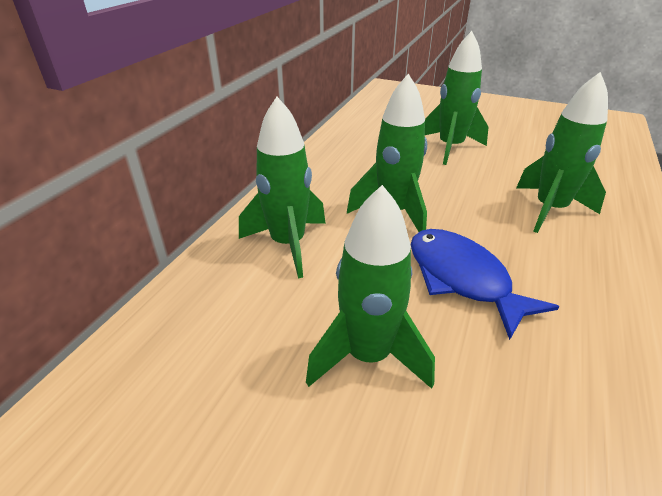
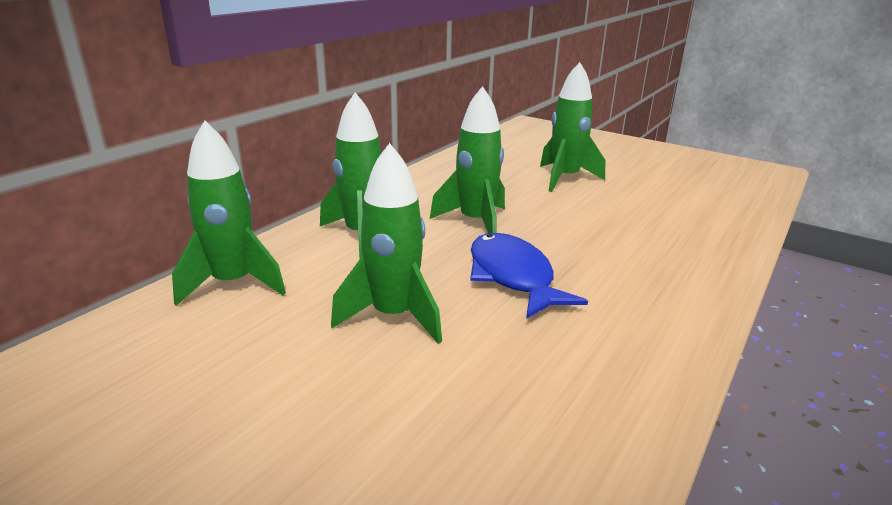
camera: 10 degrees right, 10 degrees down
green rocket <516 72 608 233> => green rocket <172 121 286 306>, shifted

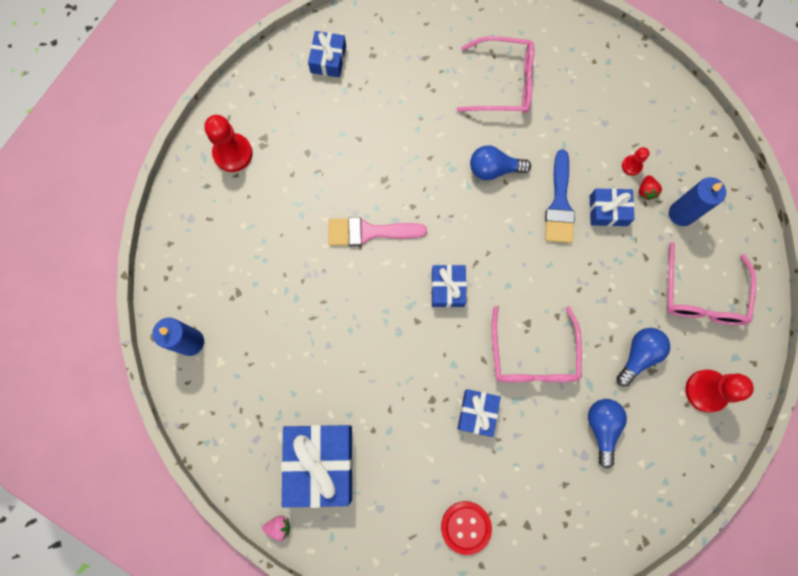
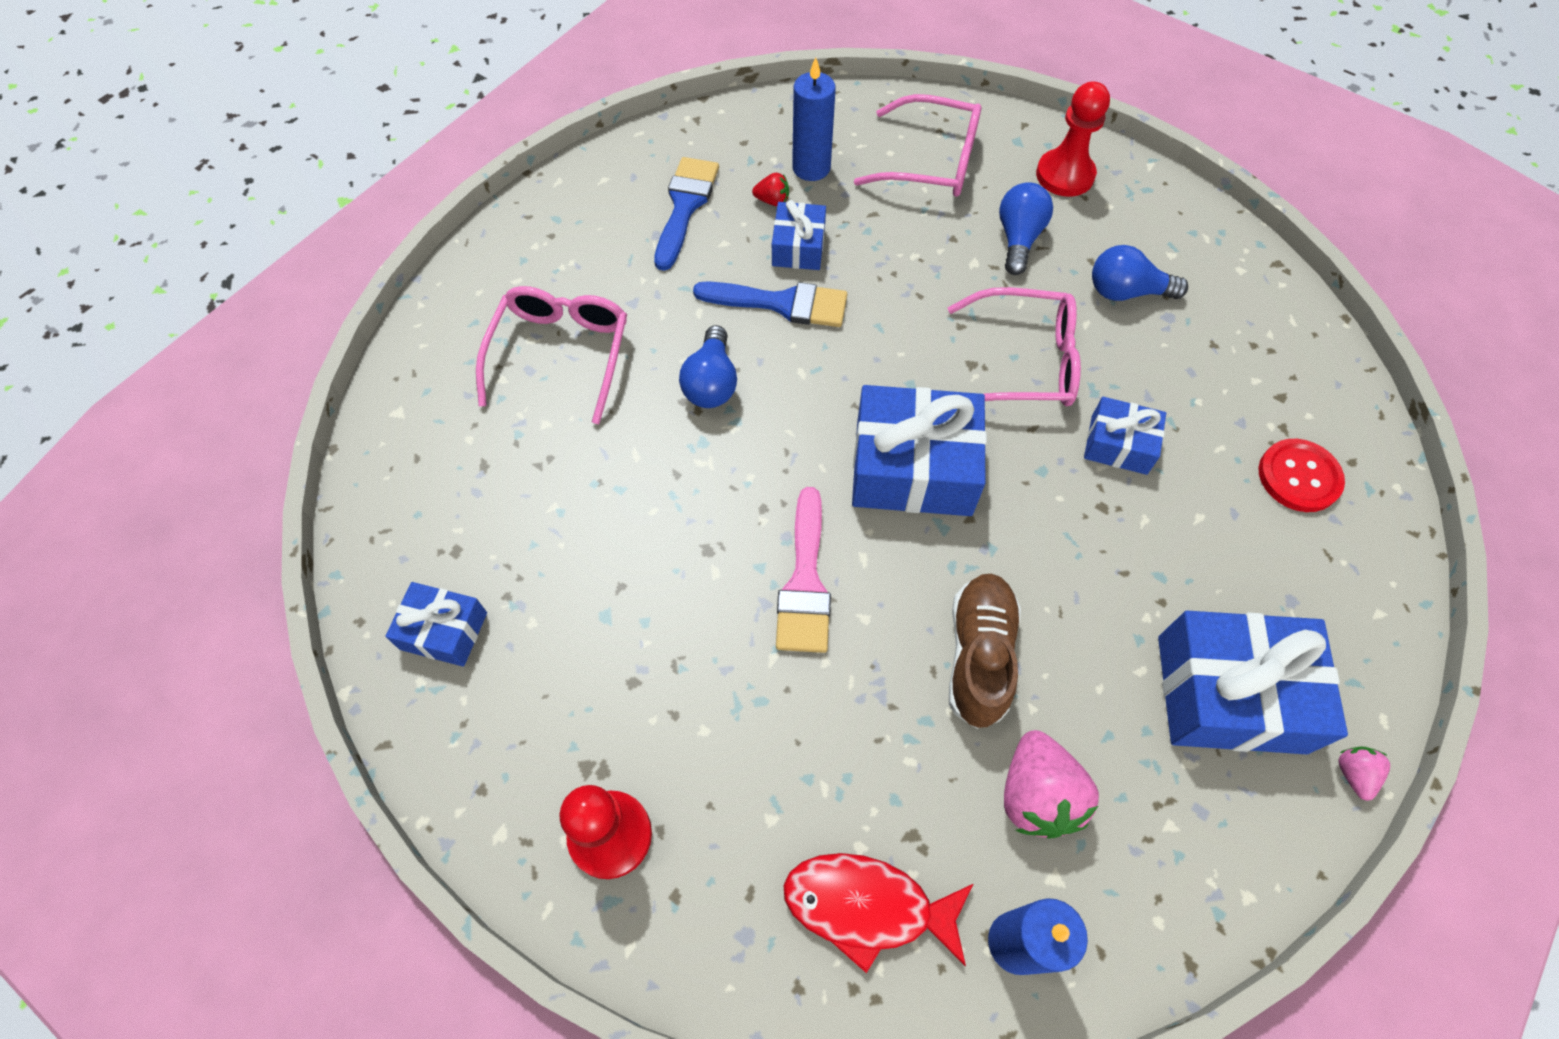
camera: 85 degrees left, 15 degrees down
blue gift <431 265 467 307> => blue gift <852 385 987 516>, x1.85
blue light bulb <617 328 670 386> => blue light bulb <999 182 1053 275>, 60 degrees clockwise
red pawn <622 147 649 176> => nothing
nothing => blue brush <654 157 719 271>
nothing => red fish <783 853 973 973>
nothing => brown shoe <949 574 1021 729>
nothing => pink strawberry <1004 730 1099 839>

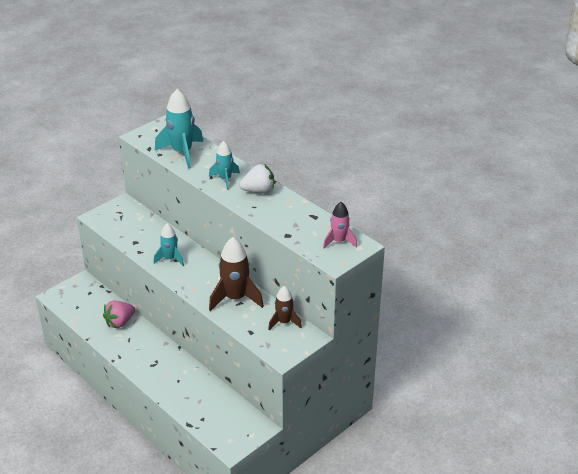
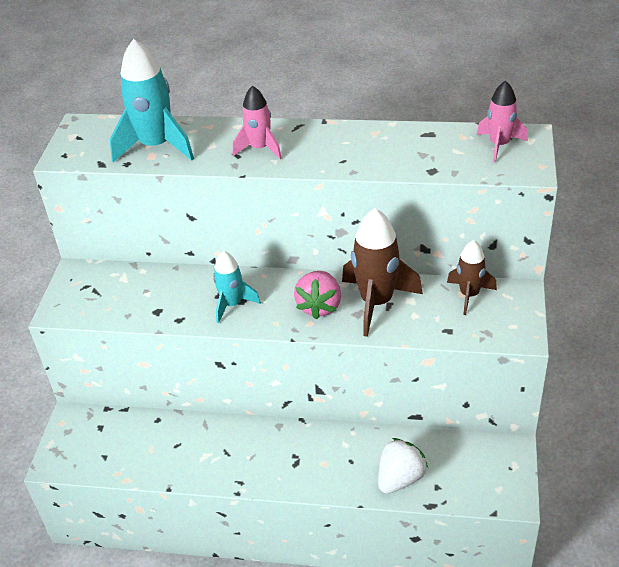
camera: 35 degrees left, 5 degrees up
pink strawberry <103 301 135 328> => pink strawberry <294 271 341 319>, shifted
turquoise rocket <209 141 240 190> => pink rocket <233 85 282 159>
white strawberry <240 164 274 193> => white strawberry <378 438 428 494>, shifted

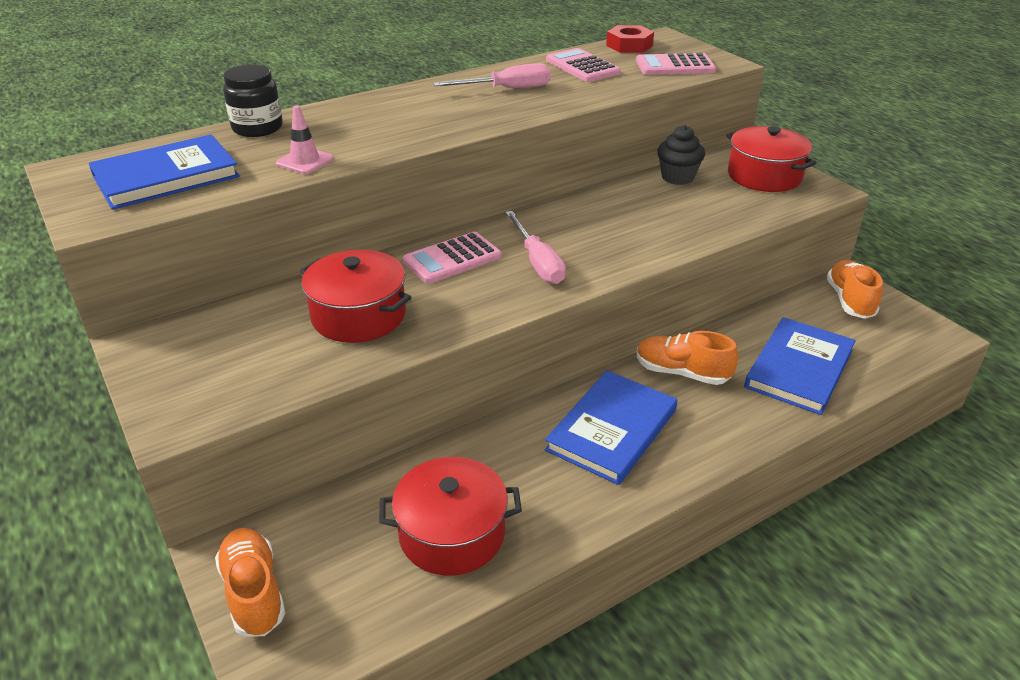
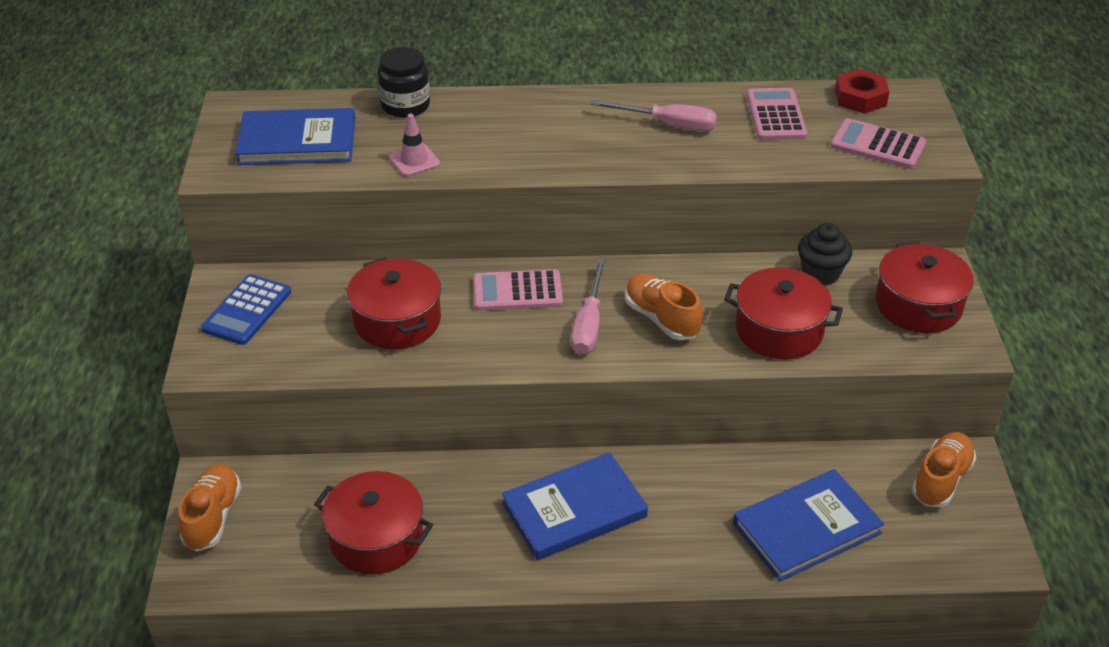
camera: 30 degrees right, 5 degrees up
orange shoe <637 331 738 385> => orange shoe <625 274 703 340>, shifted
nothing => blue calculator <201 274 291 345>
nothing => red pot <724 268 843 359>

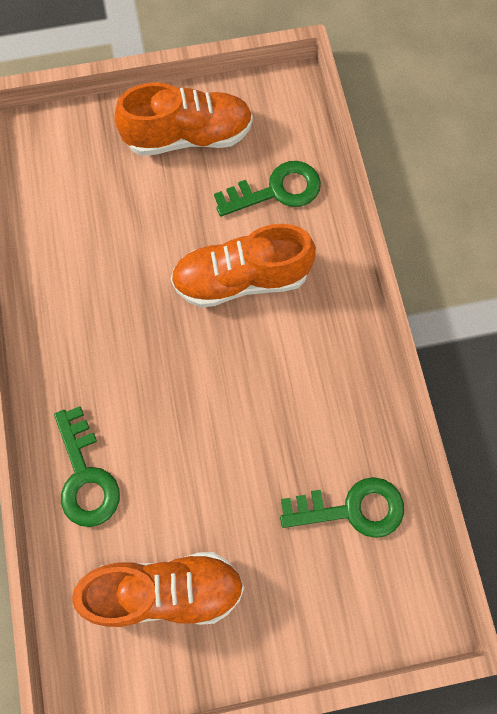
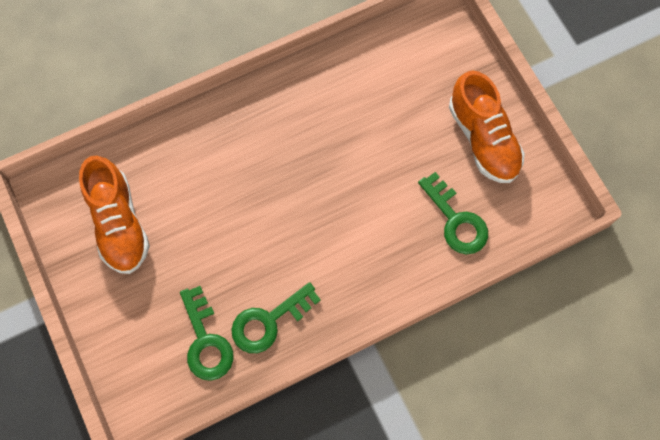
camera: 75 degrees right, 0 degrees up
green key <54 406 120 527> => green key <231 282 321 353>, shifted
orange shoe <171 224 316 308> => nothing

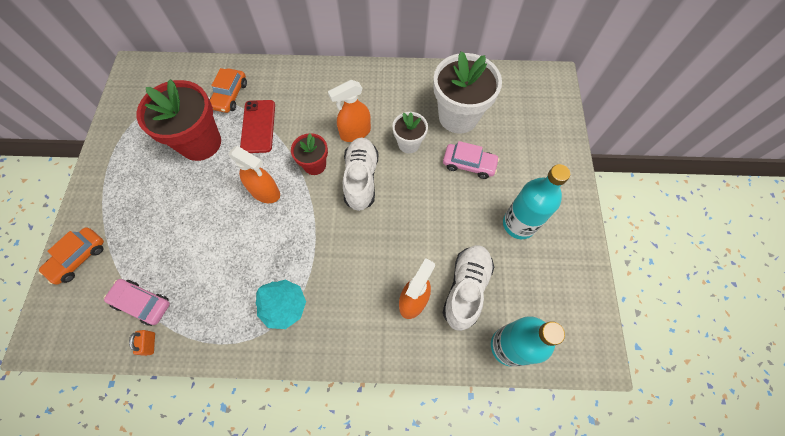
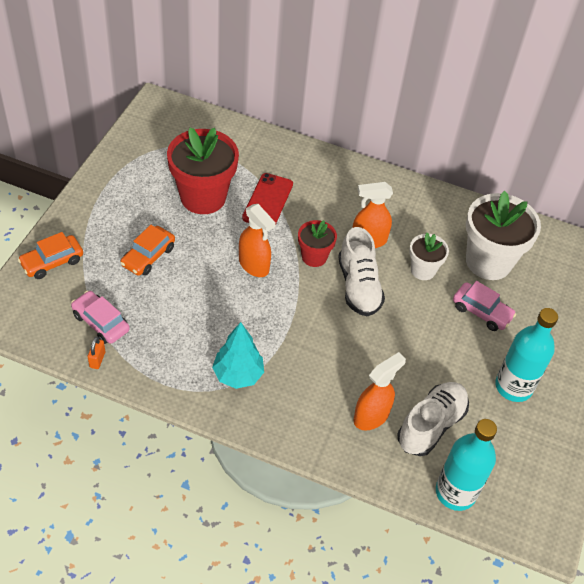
camera: 15 degrees right, 15 degrees down
orange car <210 68 247 113> => orange car <120 225 175 276>, shifted
white shoe <343 137 378 211> => white shoe <338 227 385 316>, 150 degrees clockwise

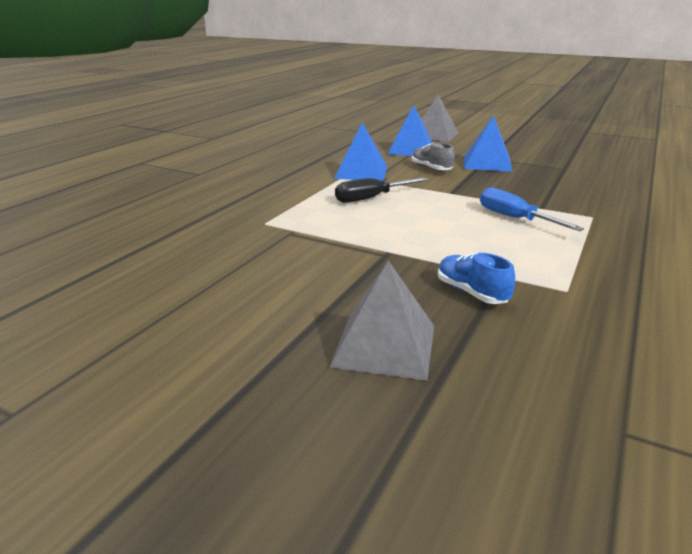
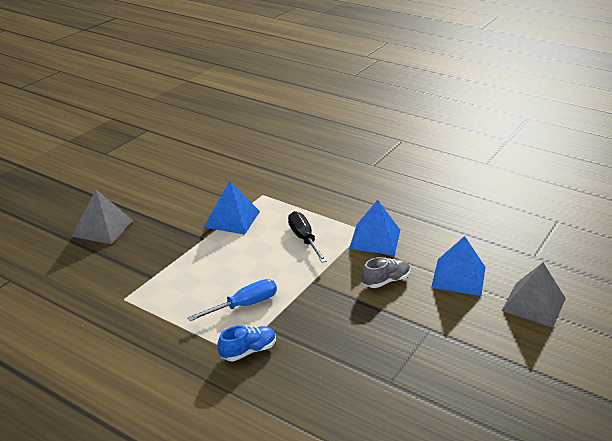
camera: 95 degrees right, 5 degrees up
blue shoe <438 253 515 304> => blue shoe <217 326 276 361>, shifted
blue pyramid <464 115 512 172> => blue pyramid <204 181 260 235>, shifted

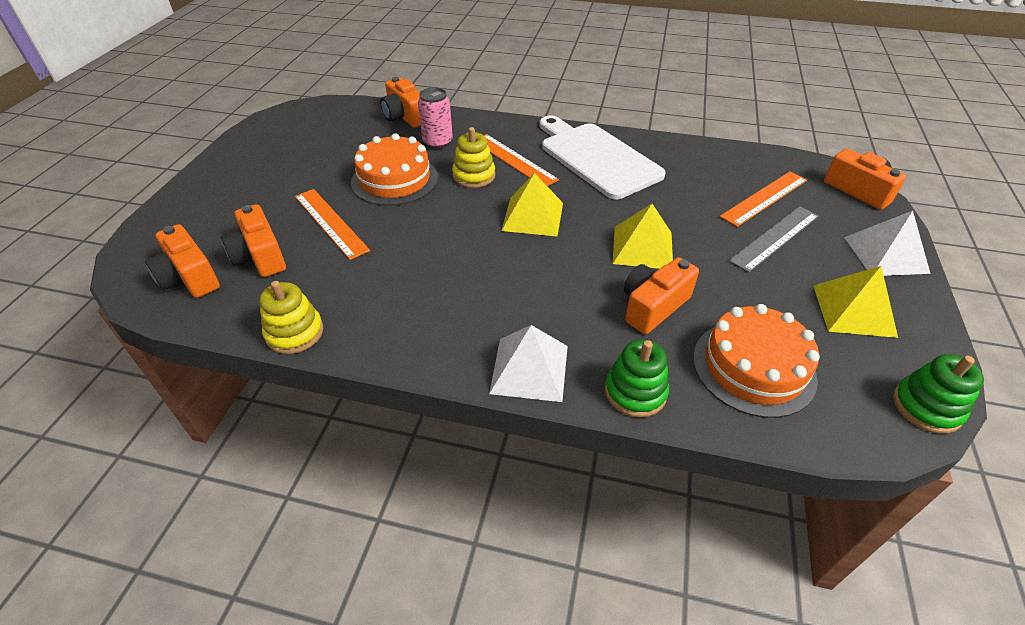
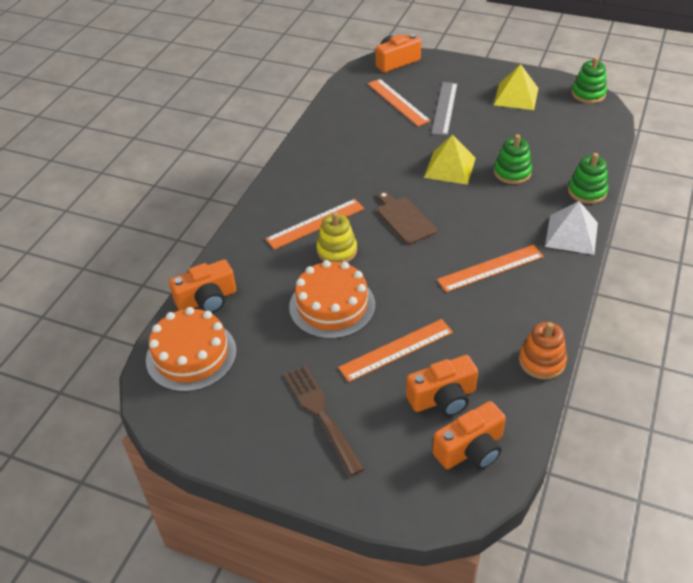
camera: 80 degrees left, 0 degrees up
yellow stacking toy <259 281 323 354> => orange stacking toy <519 322 567 379>
pink can <418 87 453 149> => nothing
yellow pyramid <501 173 563 237> => brown cutting board <377 191 437 244>
white cutting board <539 116 666 199> => nothing
orange camera <624 257 699 334> => green stacking toy <494 134 532 184>
orange cake <693 304 820 418> => orange cake <146 307 237 392>, shifted
grey ruler <729 206 819 273> => grey ruler <431 82 458 136>, 45 degrees clockwise
white pyramid <844 211 931 276> => nothing
nothing => brown fork <284 365 364 476>
nothing => orange ruler <437 245 544 292>

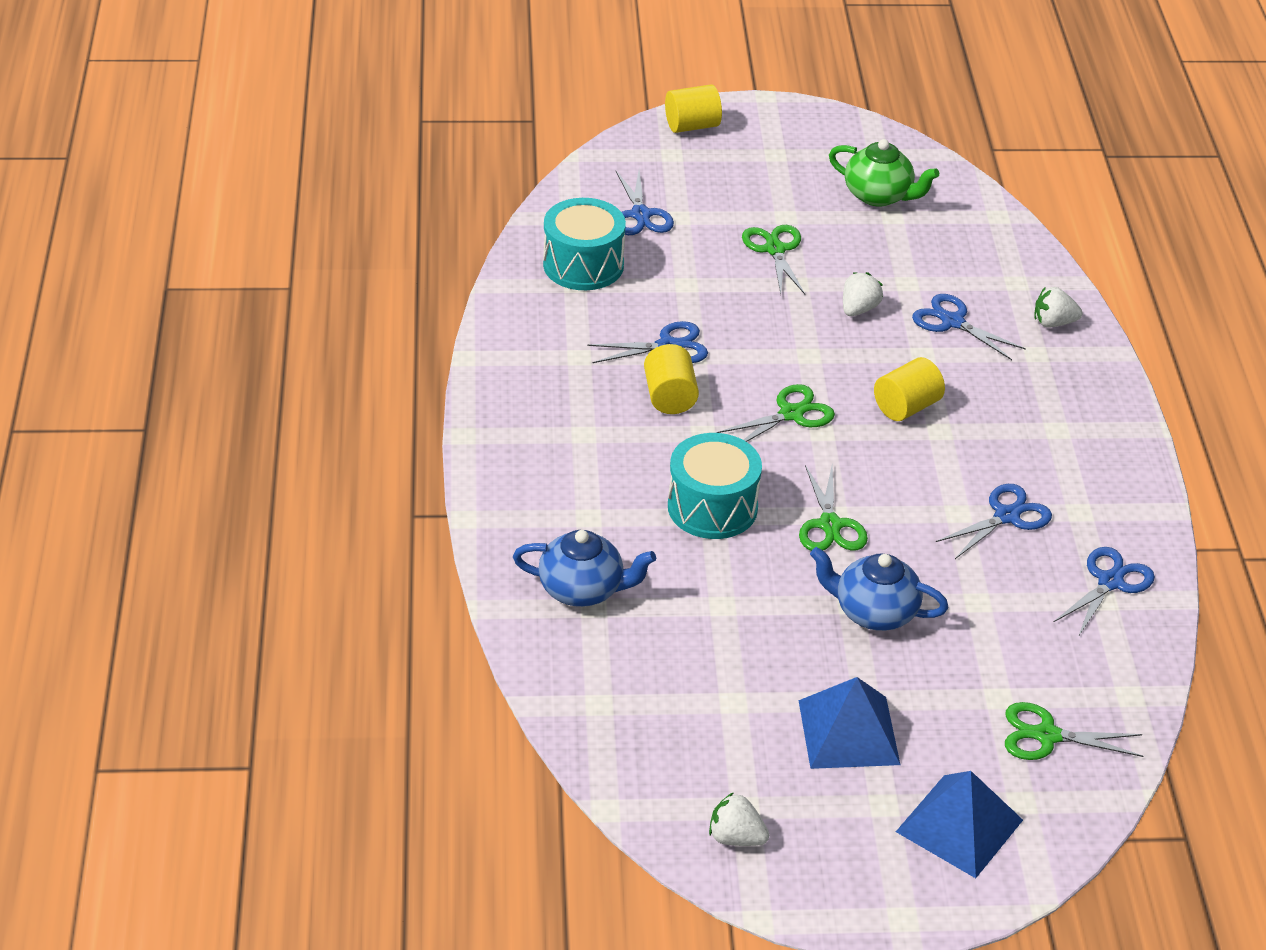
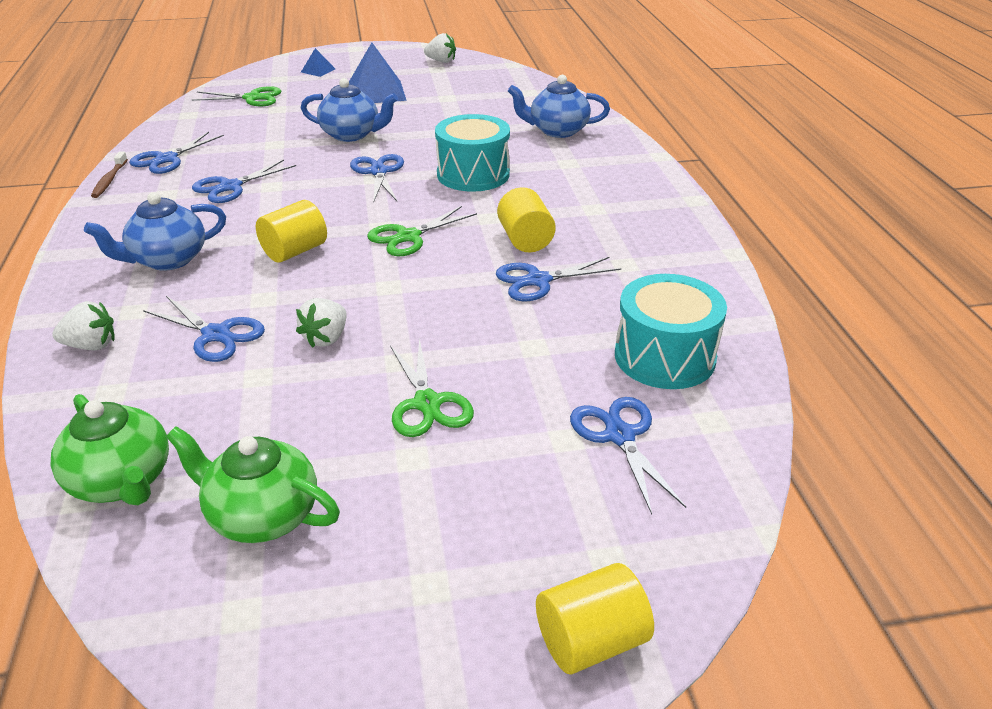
camera: 175 degrees right, 5 degrees down
green scissors <799 465 868 551> => blue scissors <350 154 404 202>
blue pyramid <896 771 1023 878> => blue pyramid <301 48 335 77>, x0.48
nothing => green teapot <51 394 169 505>
nothing => blue teapot <84 192 226 271>
nothing => brown toothbrush <91 151 128 198>

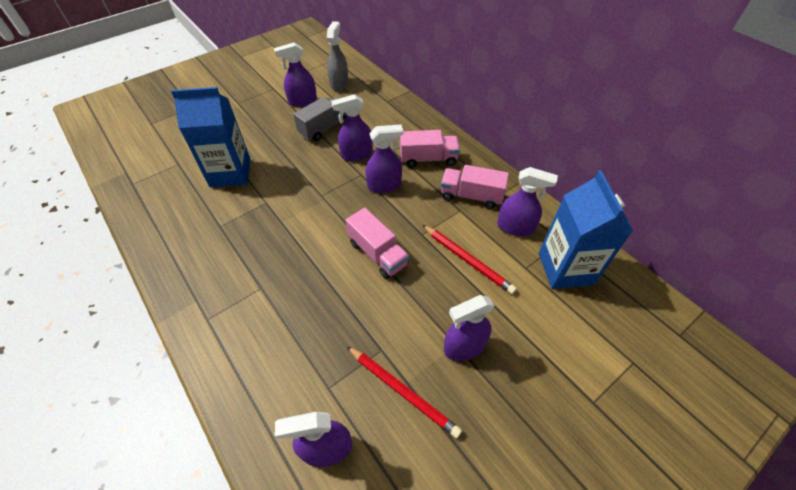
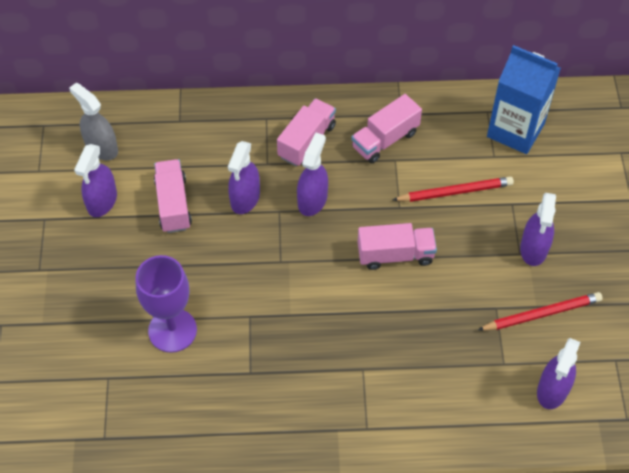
camera: 55 degrees left, 5 degrees up
blue carton <171 87 251 187> => purple goblet <136 255 197 353>
grey truck <293 97 346 141> => pink truck <154 159 192 233>
purple spray bottle <497 167 558 236> => nothing

